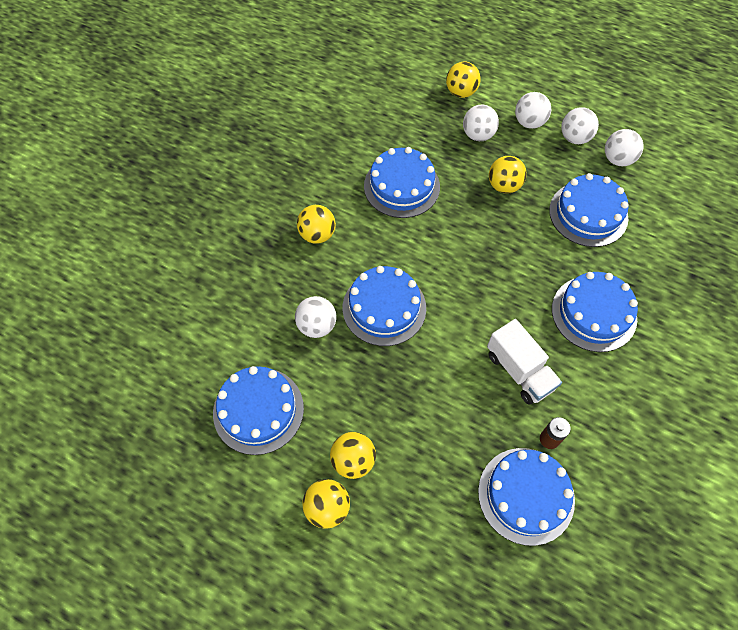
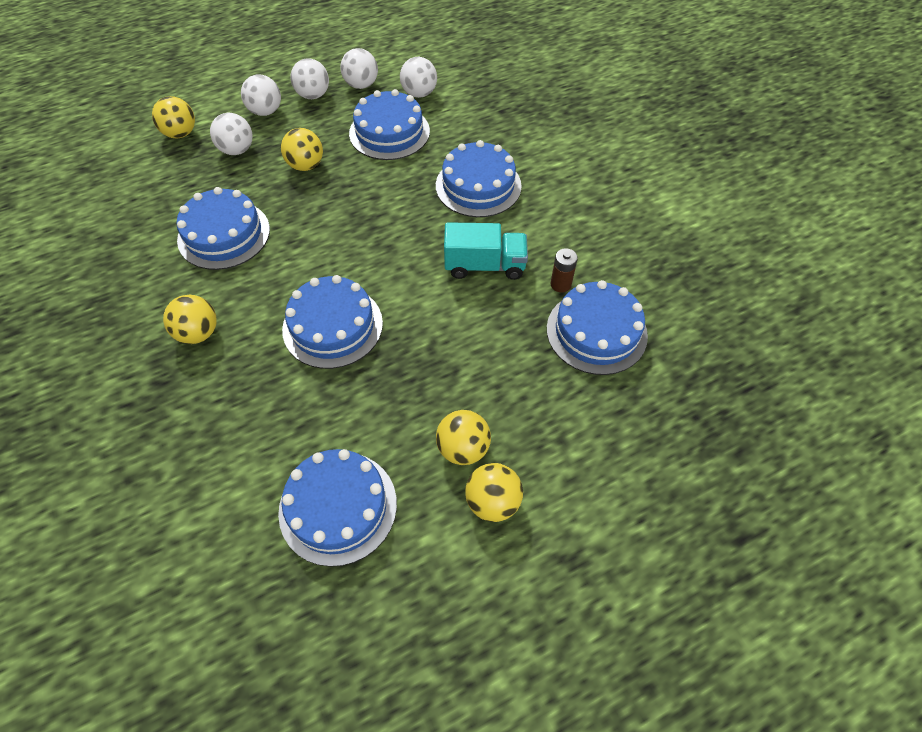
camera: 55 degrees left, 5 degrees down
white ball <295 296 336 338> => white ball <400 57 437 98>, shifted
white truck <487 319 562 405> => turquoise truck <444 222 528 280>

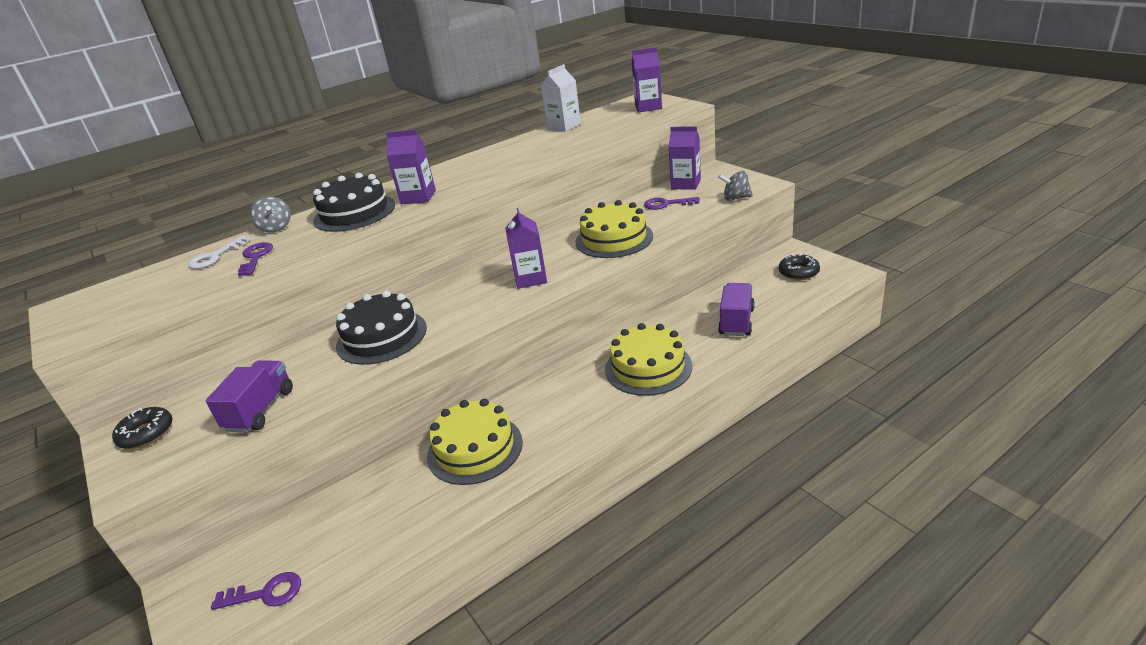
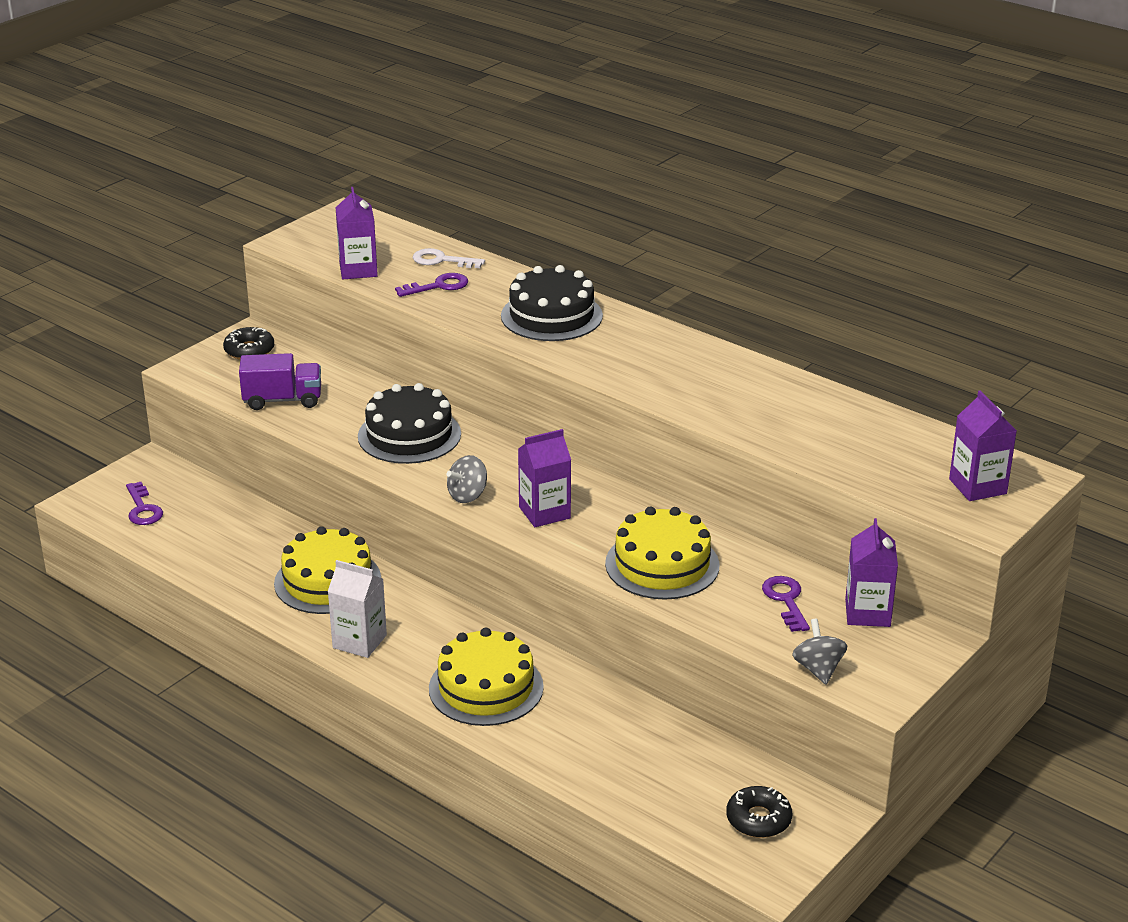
camera: 70 degrees right, 0 degrees up
grey spinning top <250 196 291 233> => grey spinning top <447 455 487 503>, shifted
purple carton <386 129 436 204> => purple carton <336 187 378 279>, shifted
white carton <541 64 581 132> => white carton <328 560 387 658>, shifted
purple truck <718 283 755 336> => nothing

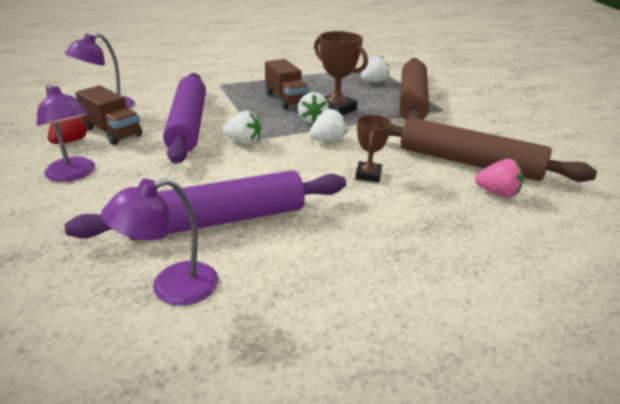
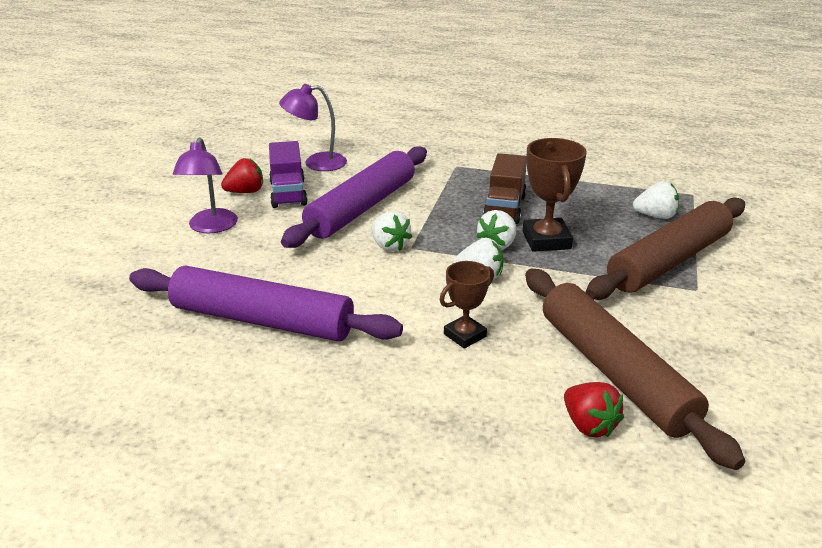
camera: 40 degrees right, 0 degrees up
brown truck <75 85 142 145> => purple truck <269 141 308 208>
purple lamp <101 178 219 306> => nothing
pink strawberry <475 159 524 198> => red strawberry <564 382 624 438>

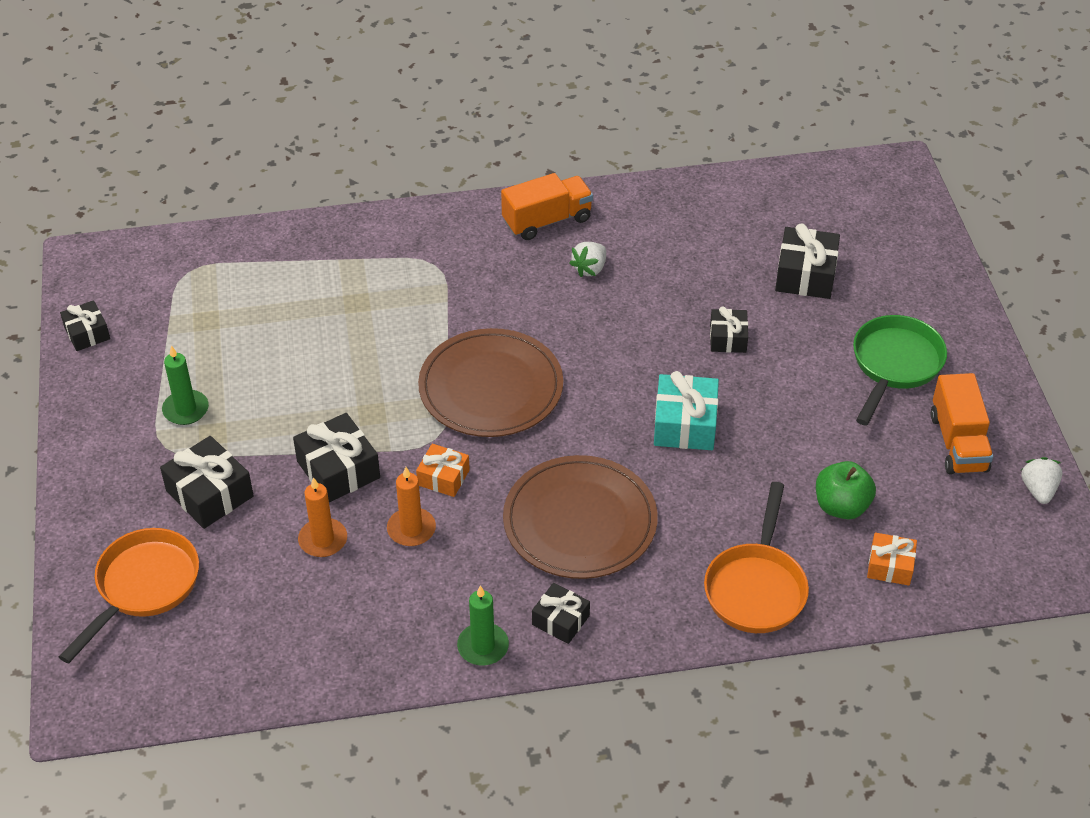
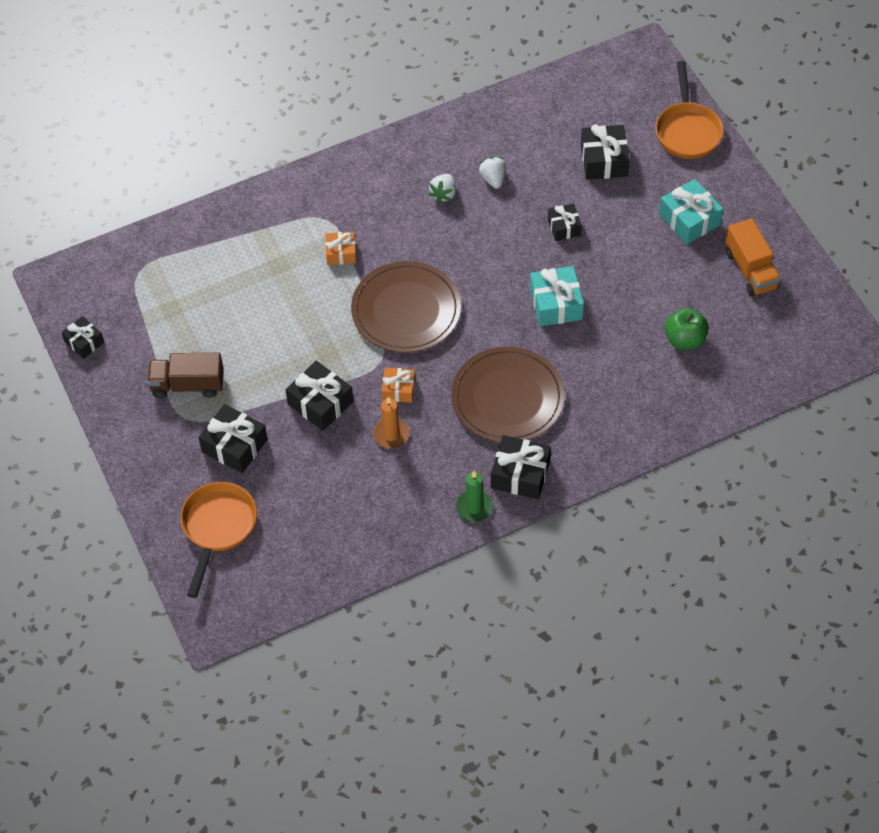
camera: 15 degrees left, 10 degrees up
green candle <162 345 209 425> => brown truck <147 353 224 398>
orange candle <298 477 347 557> => nothing
orange truck <501 173 593 240> => nothing
black gift <532 583 590 644> => black gift <491 435 551 499>, x1.60
orange pan <704 482 809 633> => orange pan <656 61 723 159>, shifted
green pan <853 315 947 426> => turquoise gift <659 179 723 244>
orange gift <867 533 917 586> => orange gift <325 232 356 265>, shifted
white strawberry <1021 457 1062 504> => white strawberry <479 157 506 189>, shifted

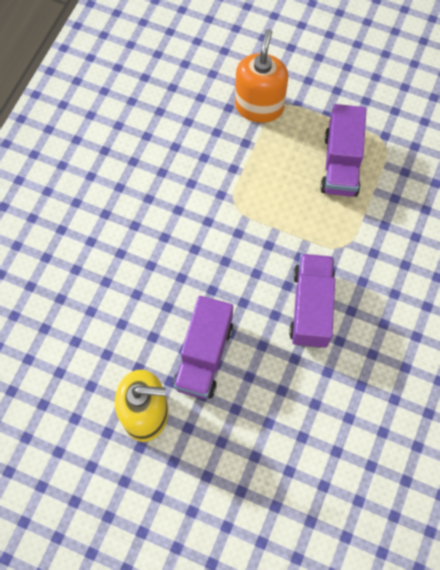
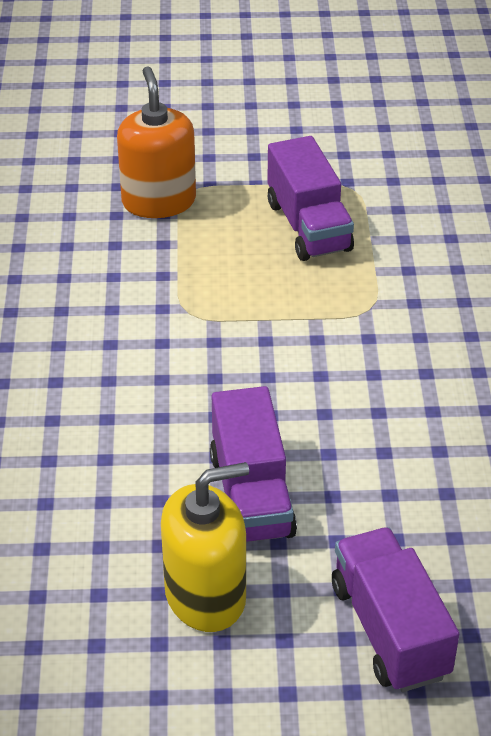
camera: 25 degrees left, 25 degrees down
purple truck <289 254 335 348> => purple truck <332 527 459 692>, shifted

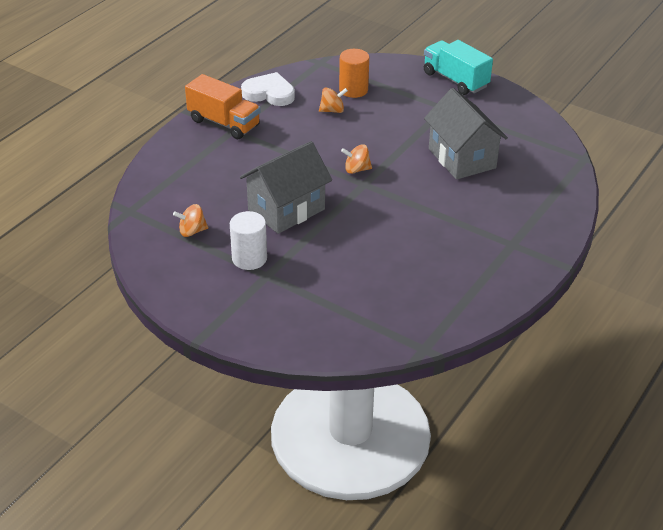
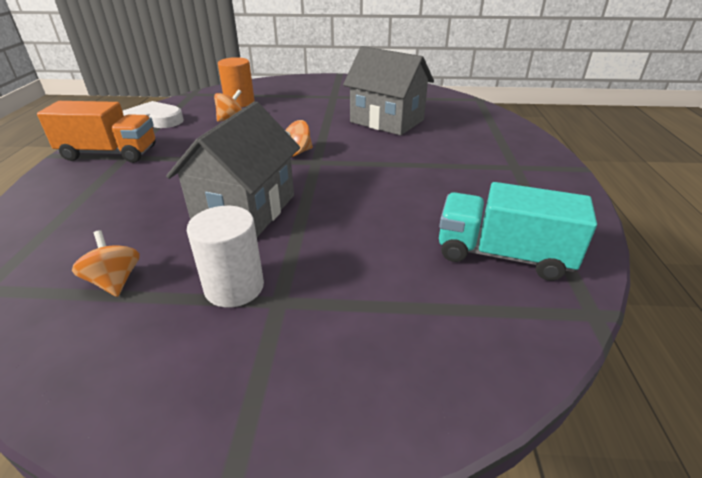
camera: 30 degrees left, 5 degrees down
orange spinning top <173 204 208 237> => orange spinning top <72 230 140 297>, 105 degrees clockwise
turquoise truck <424 40 493 95> => turquoise truck <439 182 597 281>, shifted

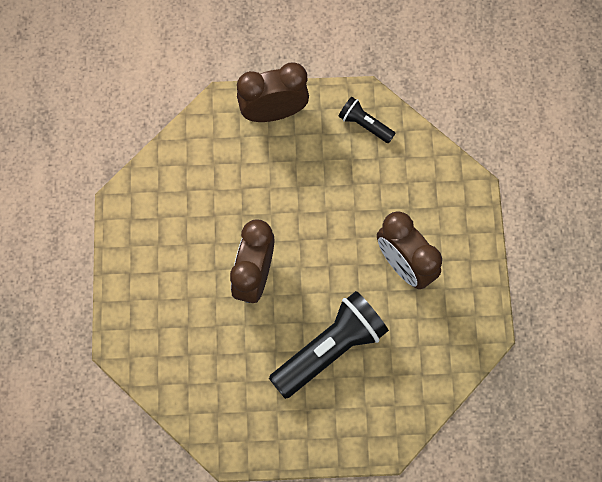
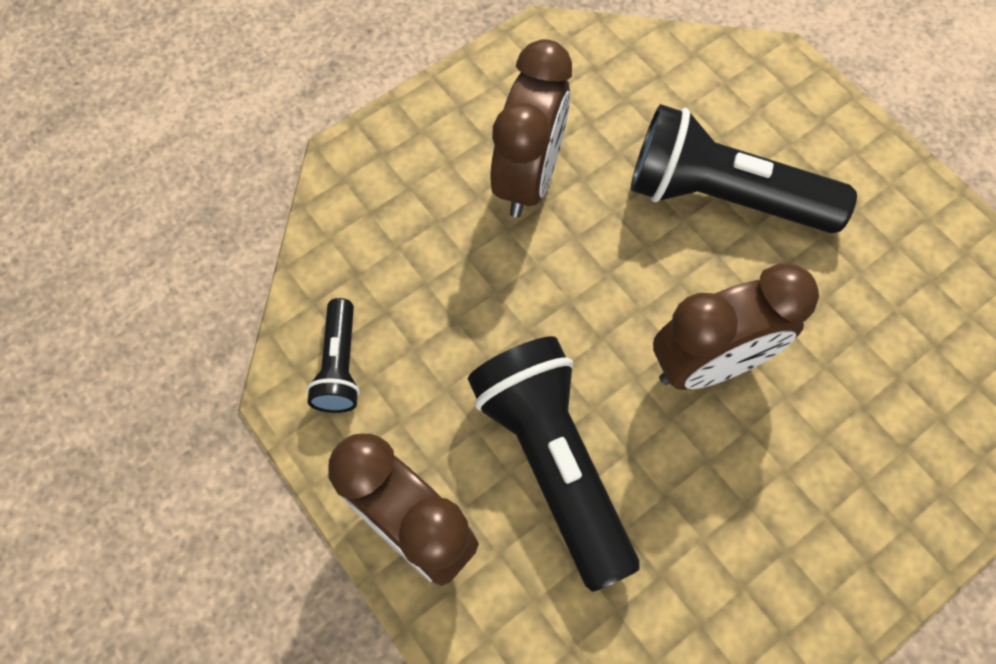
camera: 125 degrees left, 5 degrees down
nothing => black flashlight <468 336 640 592>

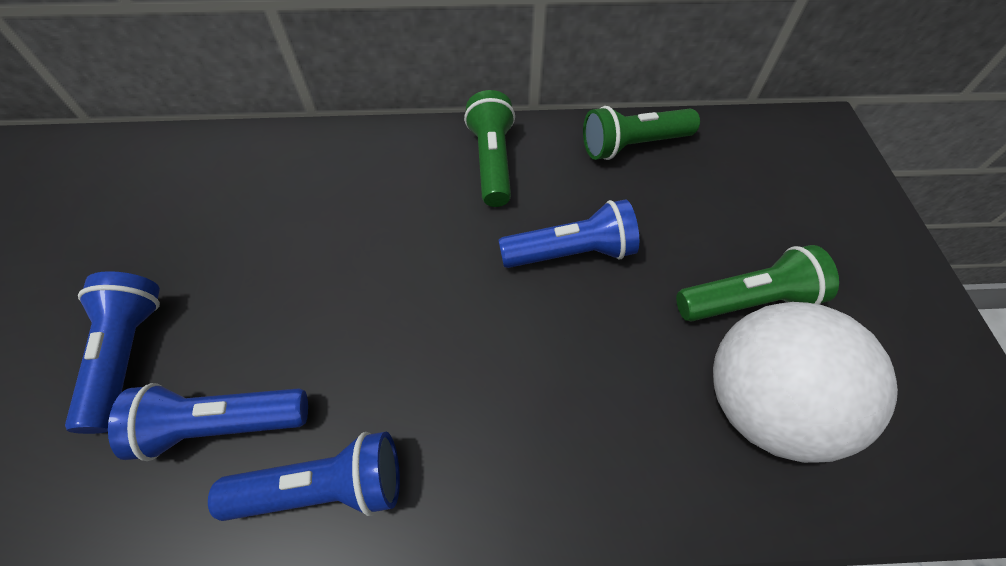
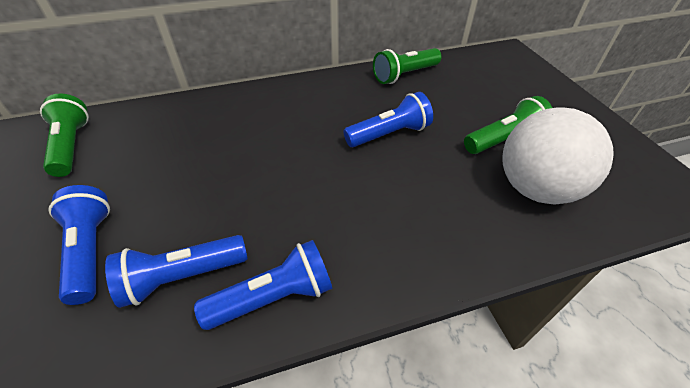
camera: 15 degrees left, 10 degrees down
green flashlight <464 90 515 207> => green flashlight <40 93 89 177>, shifted

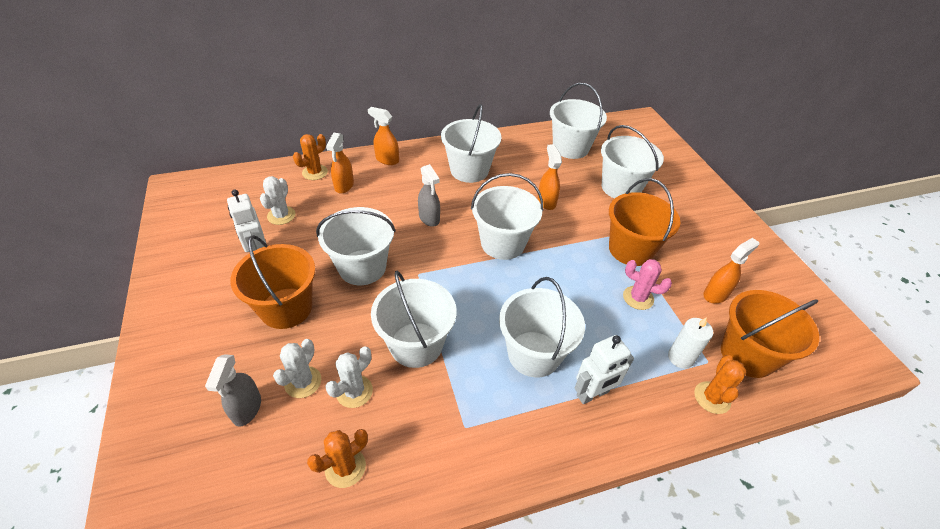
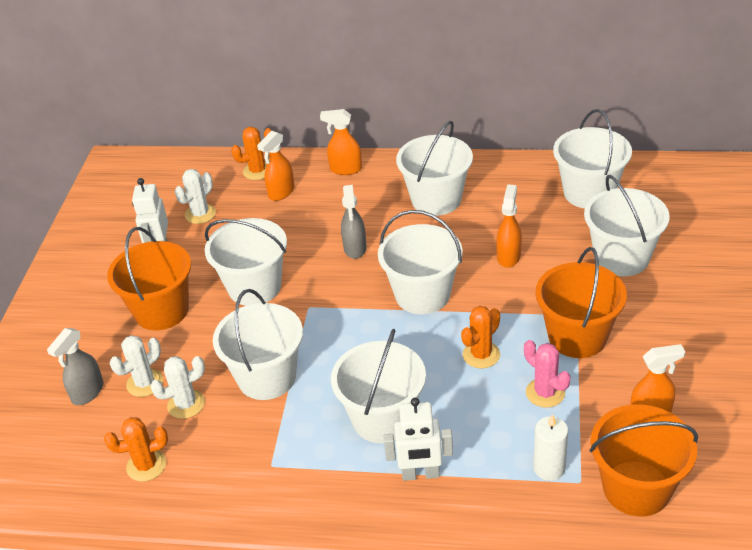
camera: 30 degrees right, 5 degrees down
orange spray bottle <368 107 399 165> => orange spray bottle <320 109 362 175>, 45 degrees counterclockwise
orange cactus <694 355 747 414> => orange cactus <461 306 500 368>, shifted

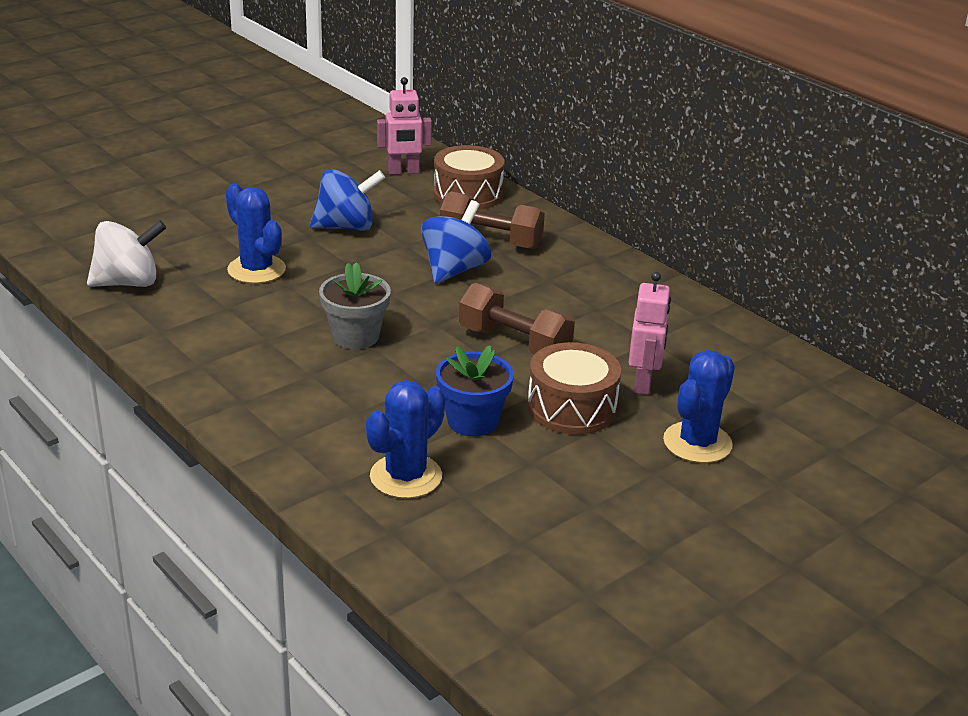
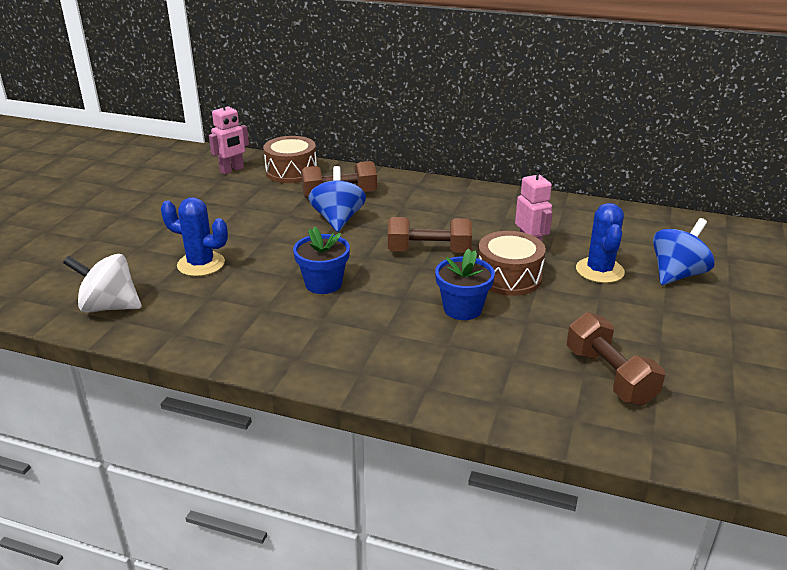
camera: 30 degrees left, 0 degrees up
white spinning top <87 220 166 287> => white spinning top <63 254 142 313>, 120 degrees counterclockwise
blue spinning top <310 169 385 231> => blue spinning top <653 218 714 285>, shifted
grey flower pot <319 262 391 349> => blue flower pot <293 226 350 294>
blue cactus <366 380 446 499> => nothing
nothing => brown dumbbell <567 312 665 406>

